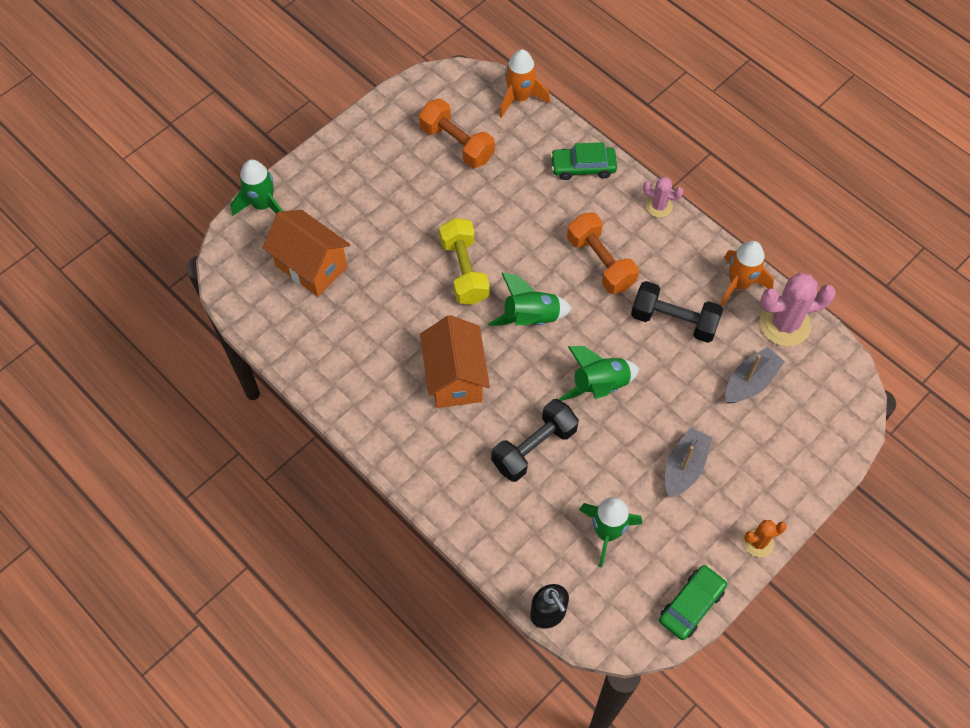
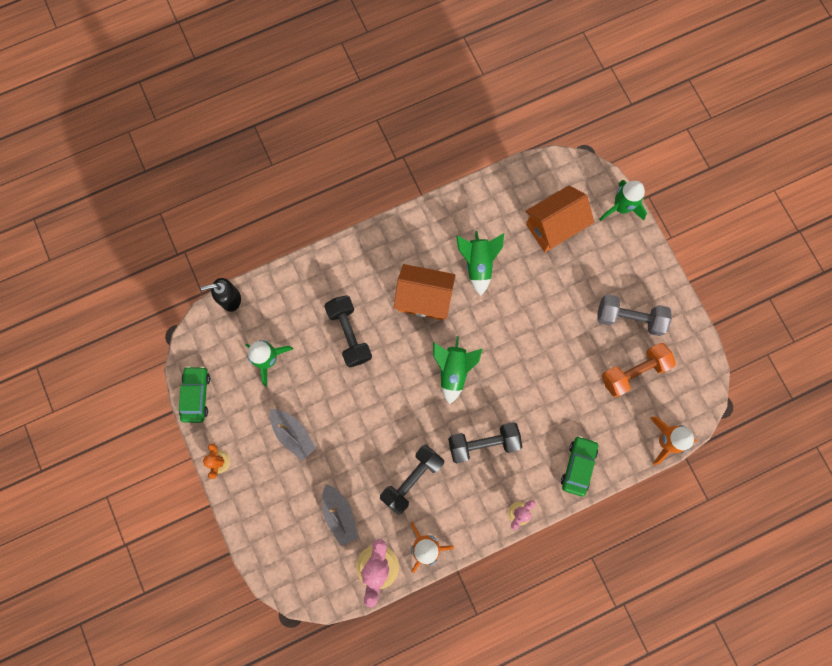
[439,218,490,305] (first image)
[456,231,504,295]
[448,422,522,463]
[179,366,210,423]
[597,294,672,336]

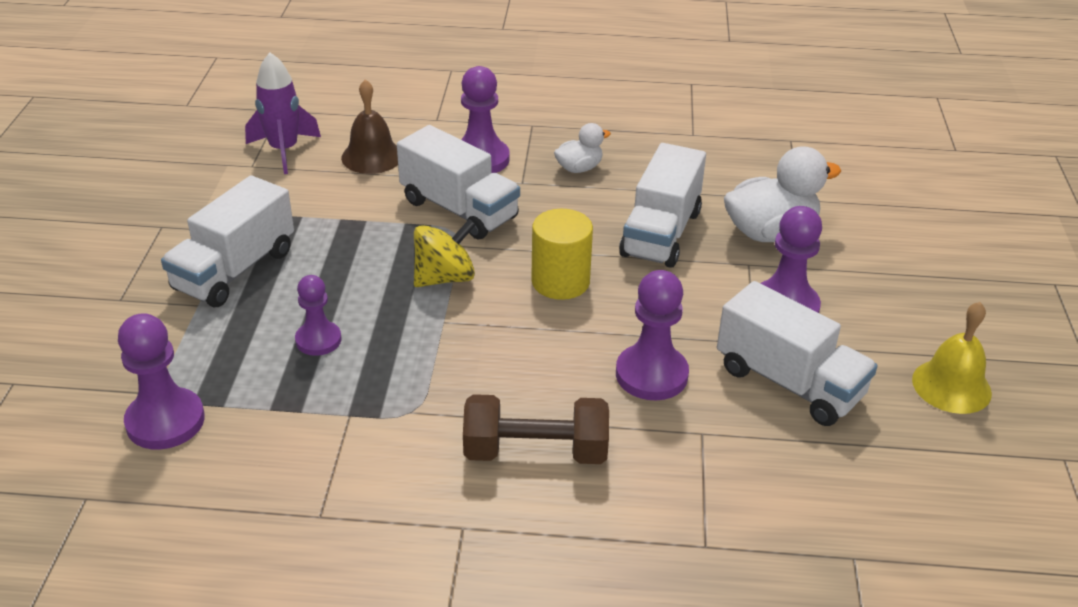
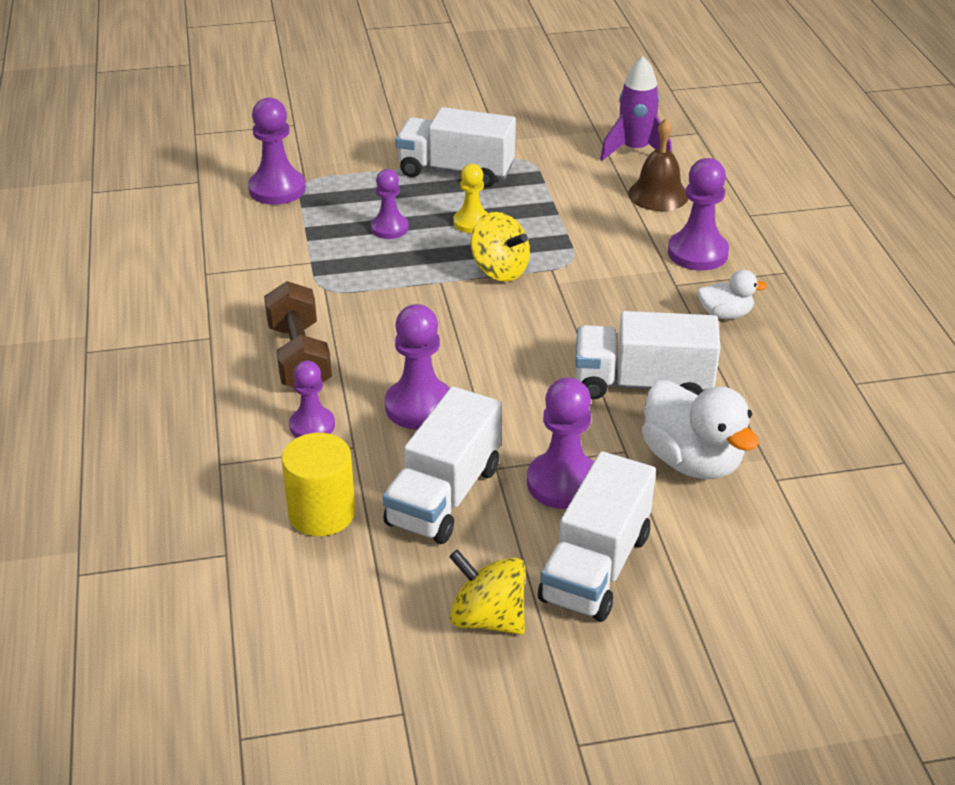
[538,451,656,622]
[281,433,355,536]
[697,270,767,319]
[449,549,525,635]
[289,361,335,438]
[453,164,488,233]

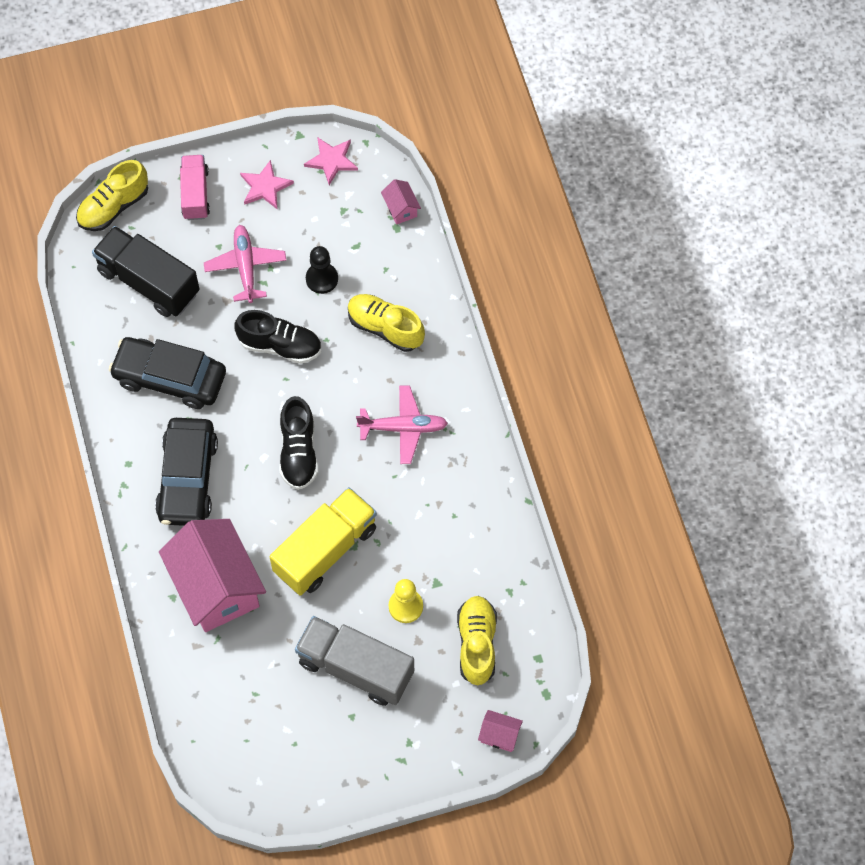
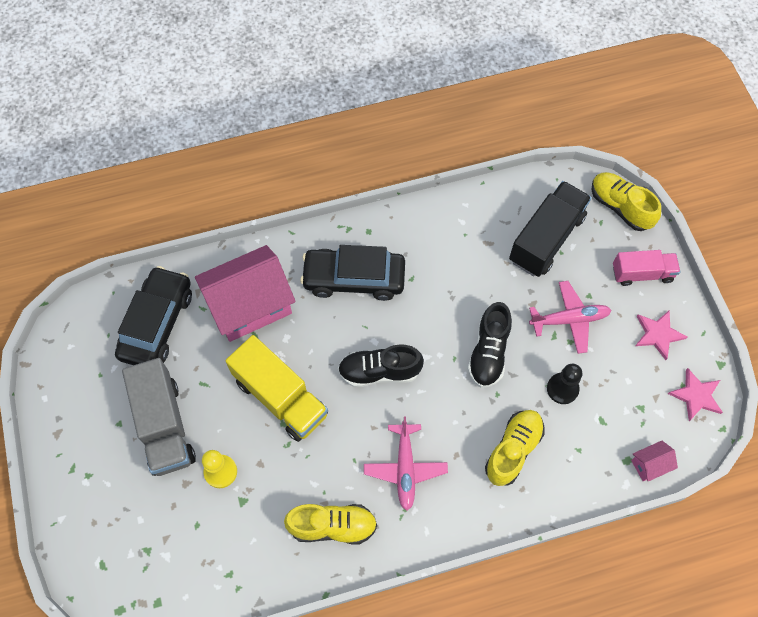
[115,266,192,365]
[122,358,196,476]
[284,504,377,544]
[478,710,523,752] (first image)

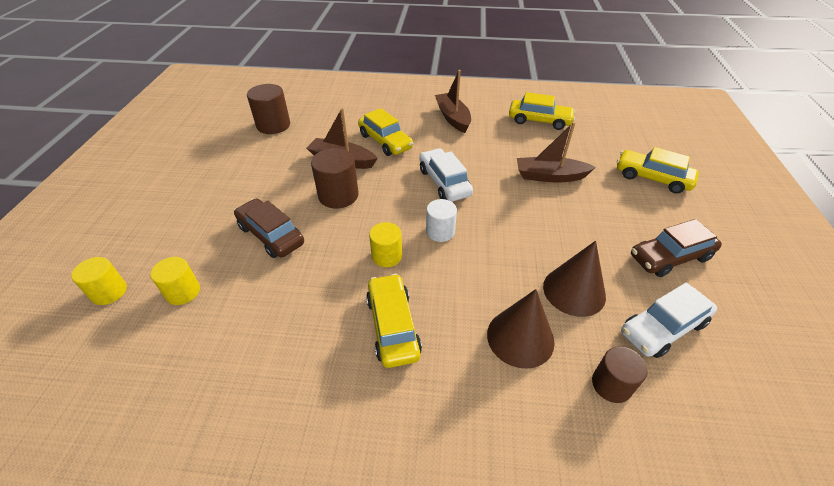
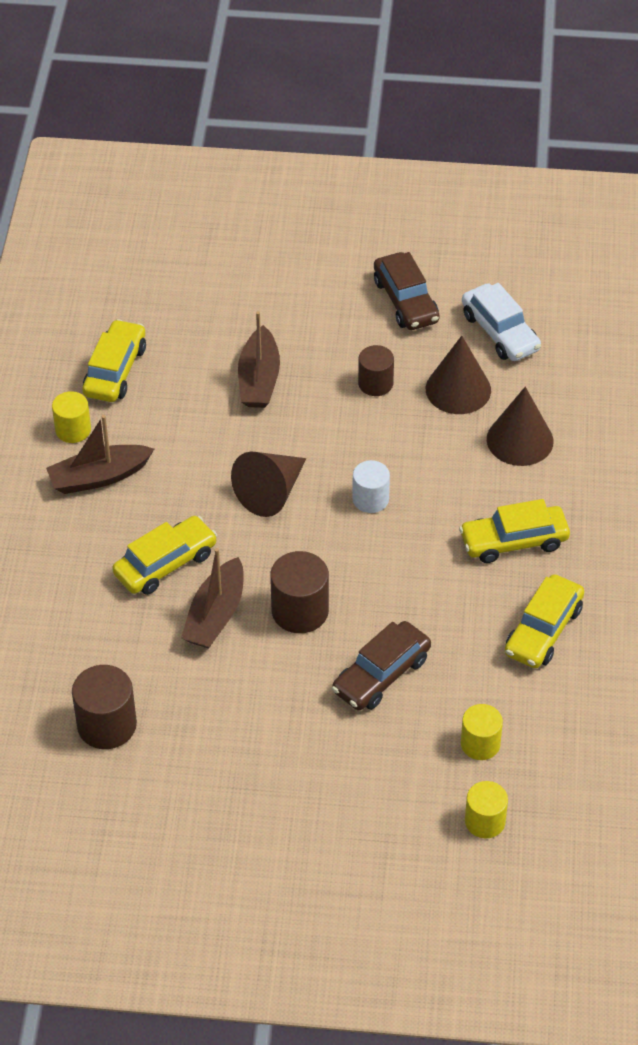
[52,391,91,443]
[231,452,306,517]
[358,345,394,396]
[505,574,584,668]

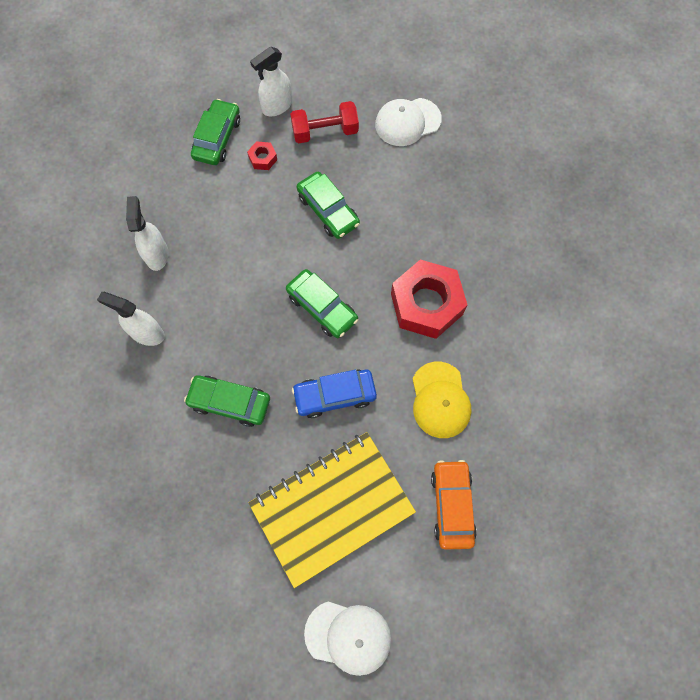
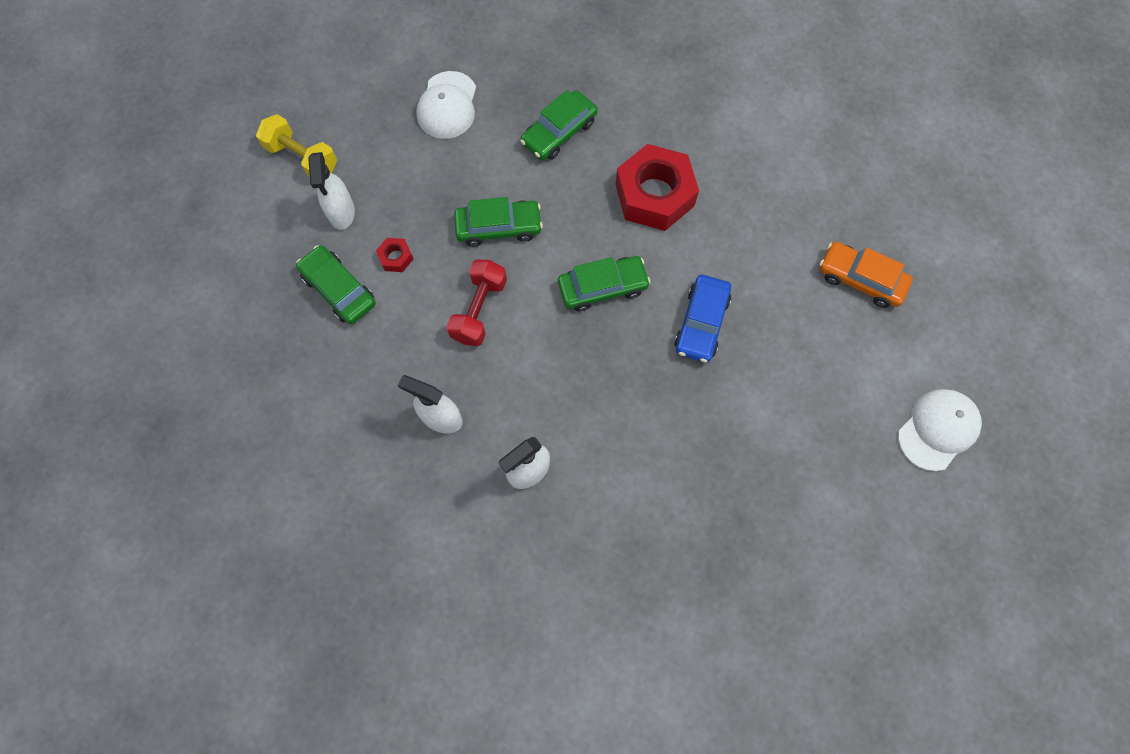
[520,90,598,160]
[248,432,416,588] (first image)
[446,260,507,346]
[413,362,472,438] (first image)
[256,114,337,177]

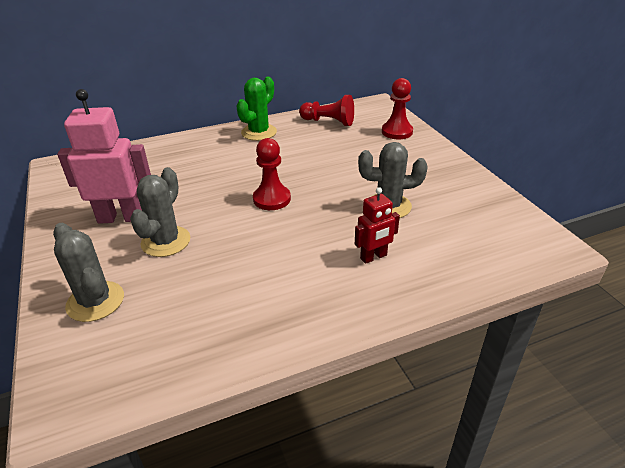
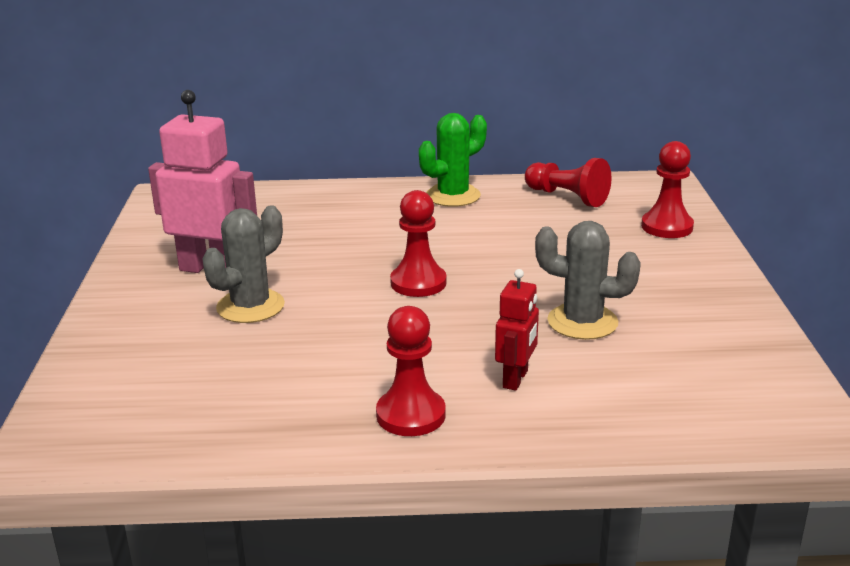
[53,223,124,322] (first image)
[495,269,539,391]
[376,306,446,436]

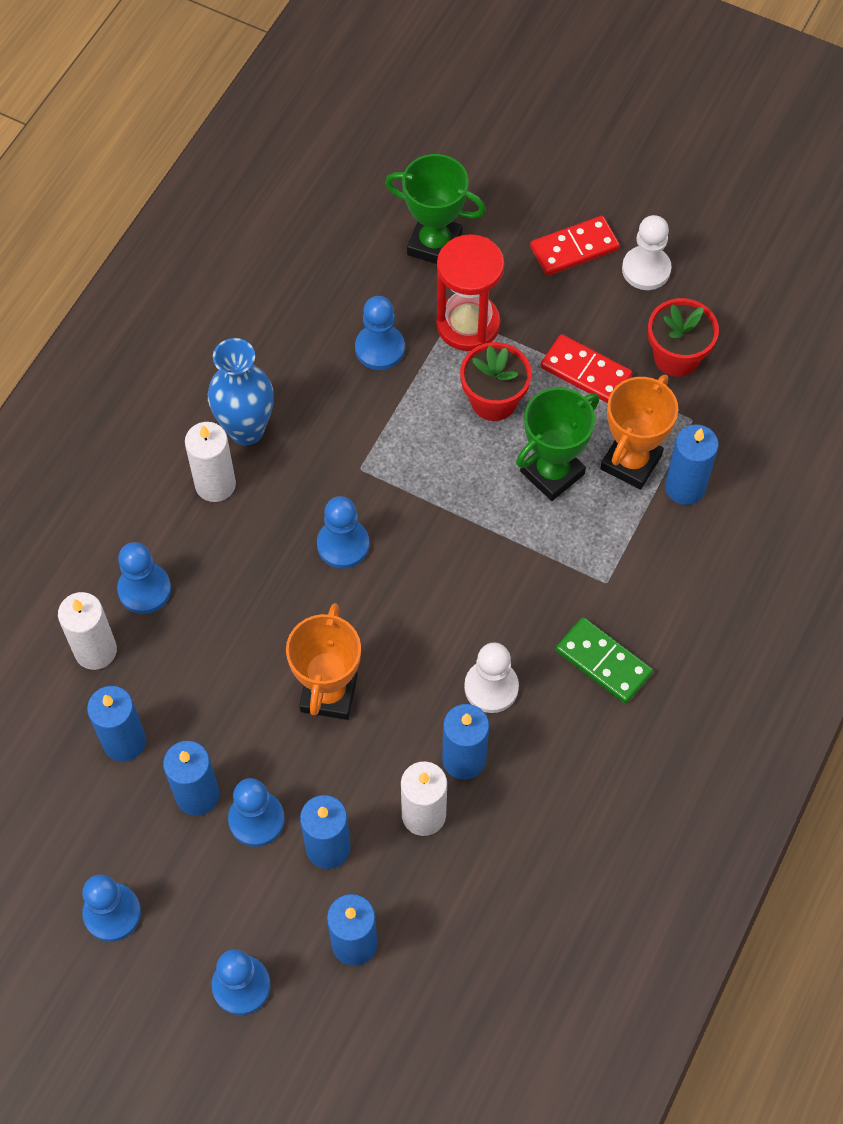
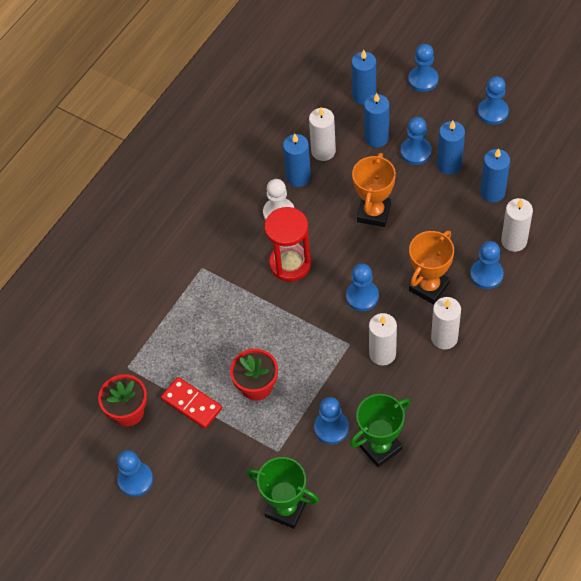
[208,338,274,445] (first image)
[264,207,311,281]
[350,394,410,468]
[530,216,620,276] (first image)
[556,617,653,704] (first image)
[409,231,454,305]
[117,450,153,497]
[665,425,719,505] (first image)
[369,313,397,366]

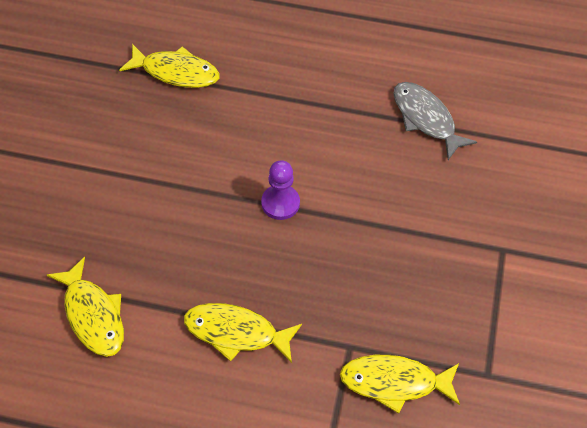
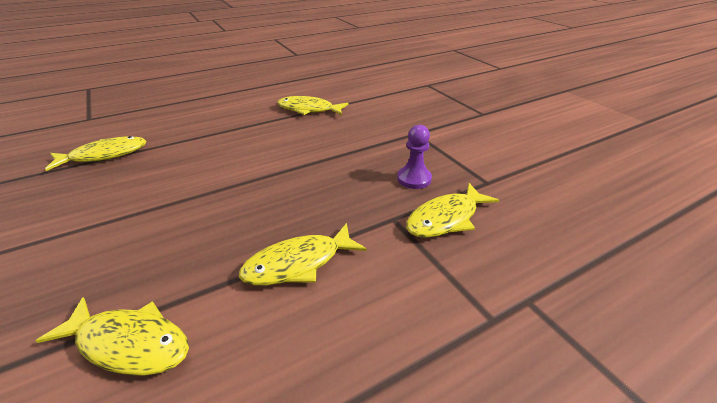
[397,125,432,189]
[277,96,349,115]

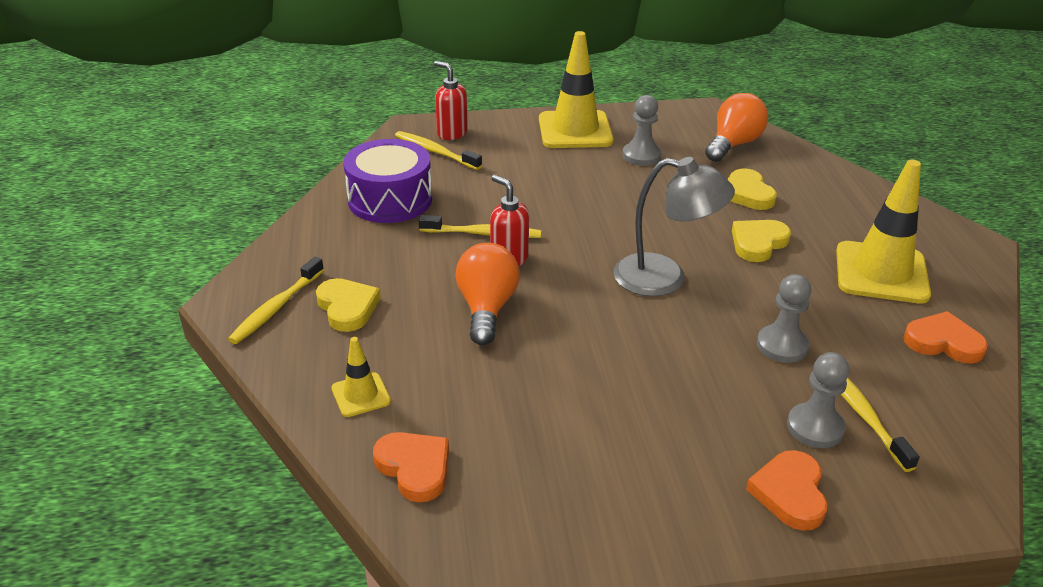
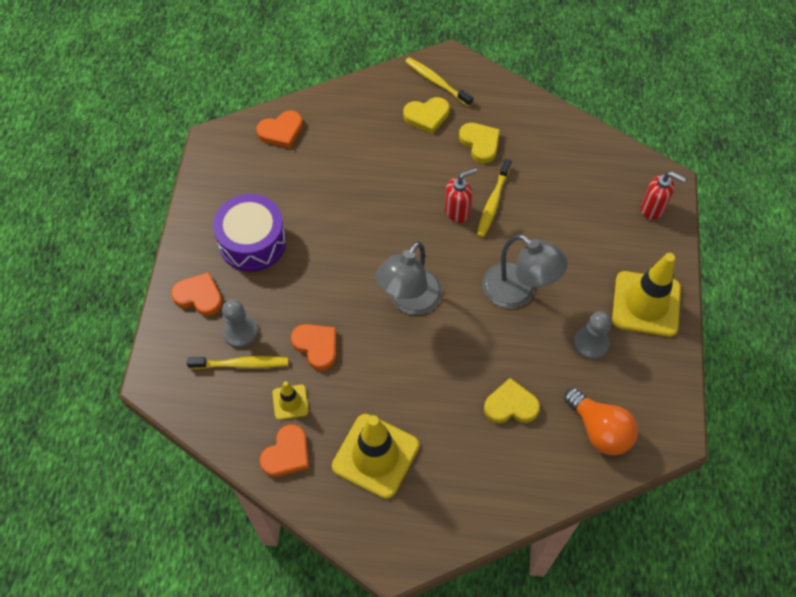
[272,381,309,420]
[213,194,286,272]
[395,131,482,170] (first image)
[641,171,686,220]
[455,243,520,345] (first image)
[459,123,500,164]
[291,324,336,371]
[482,234,568,308]

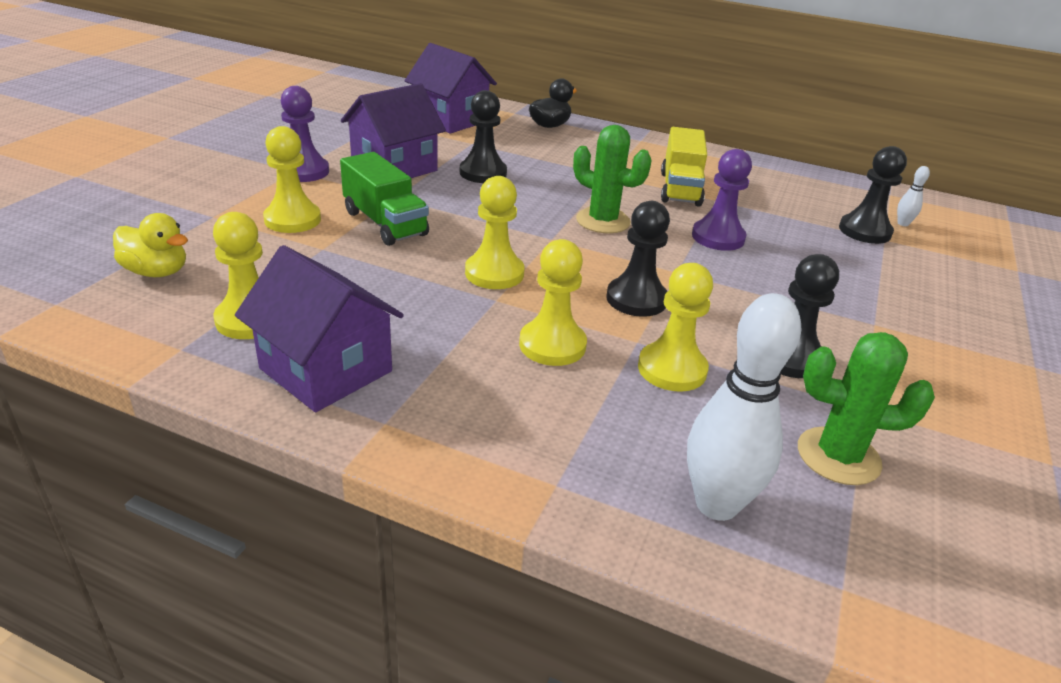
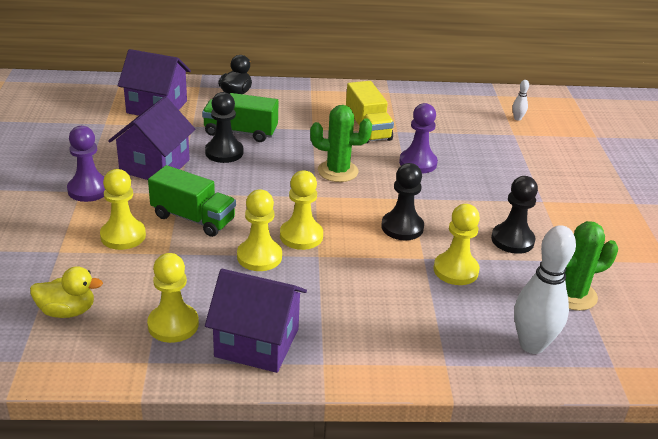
[237,190,282,271]
[839,146,907,244] (first image)
[202,93,278,142]

